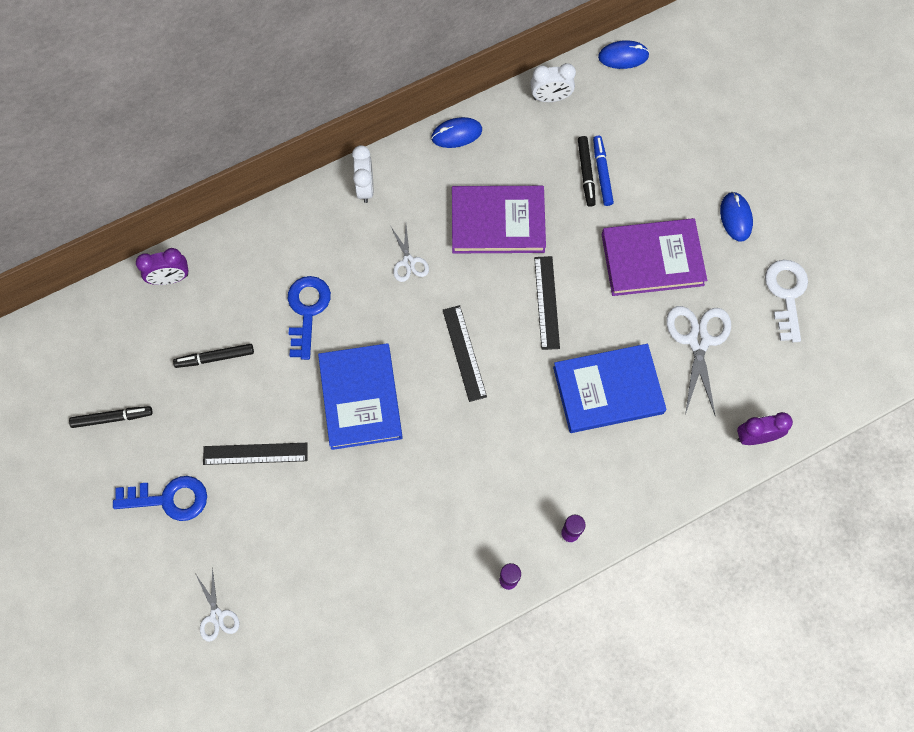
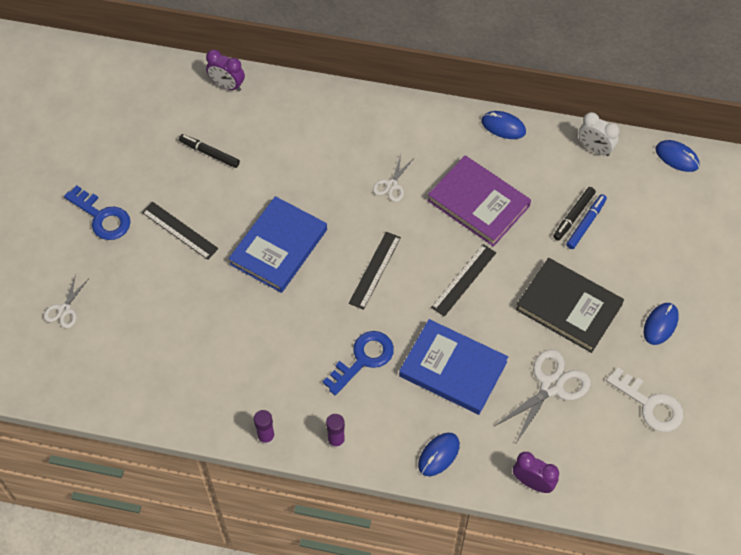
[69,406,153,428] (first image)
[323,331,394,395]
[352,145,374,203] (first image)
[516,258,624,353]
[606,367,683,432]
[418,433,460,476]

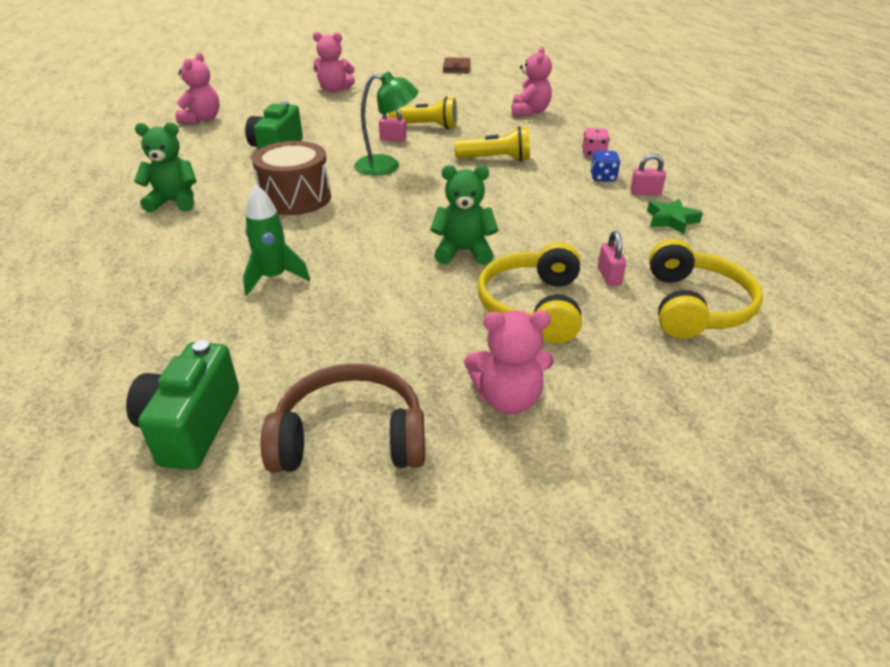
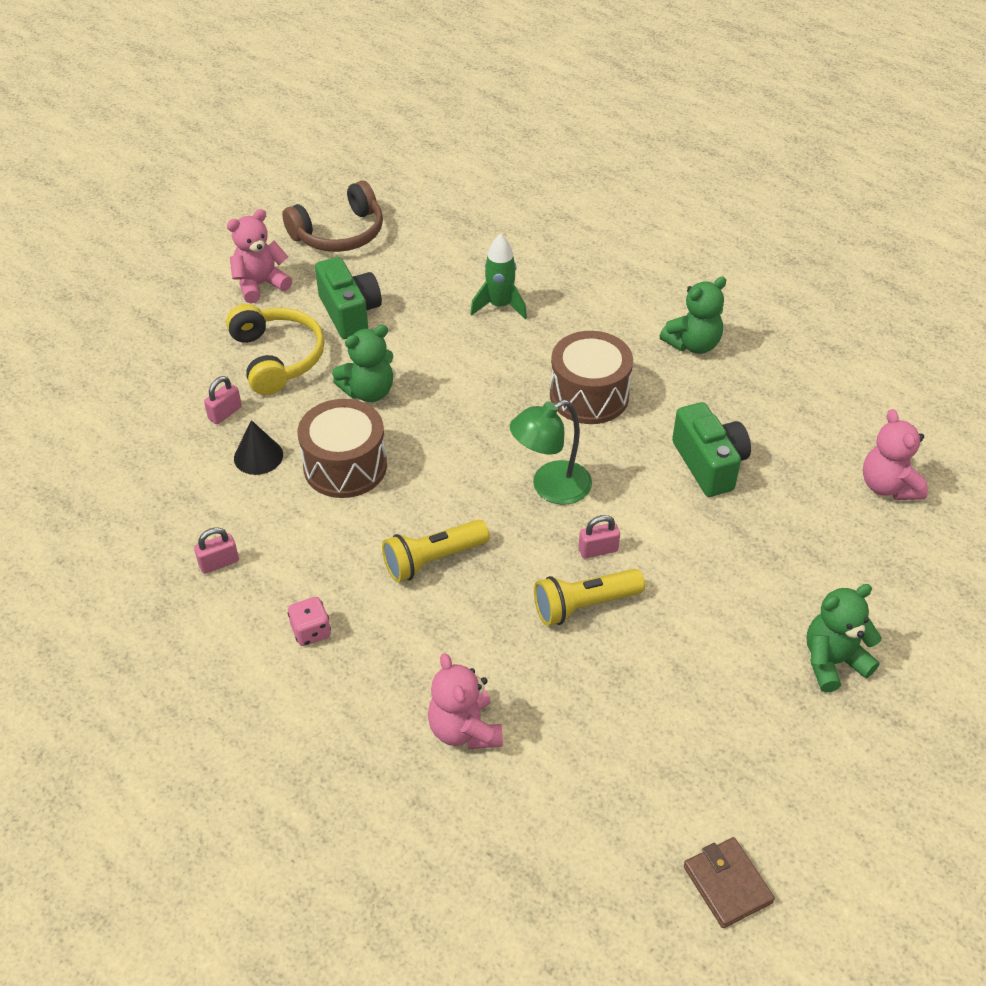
[315,257,382,339]
[807,584,882,693]
[590,151,621,182] (first image)
[204,376,242,424]
[647,199,703,234] (first image)
[649,239,763,338] (first image)
[234,420,283,475]
[298,399,387,498]

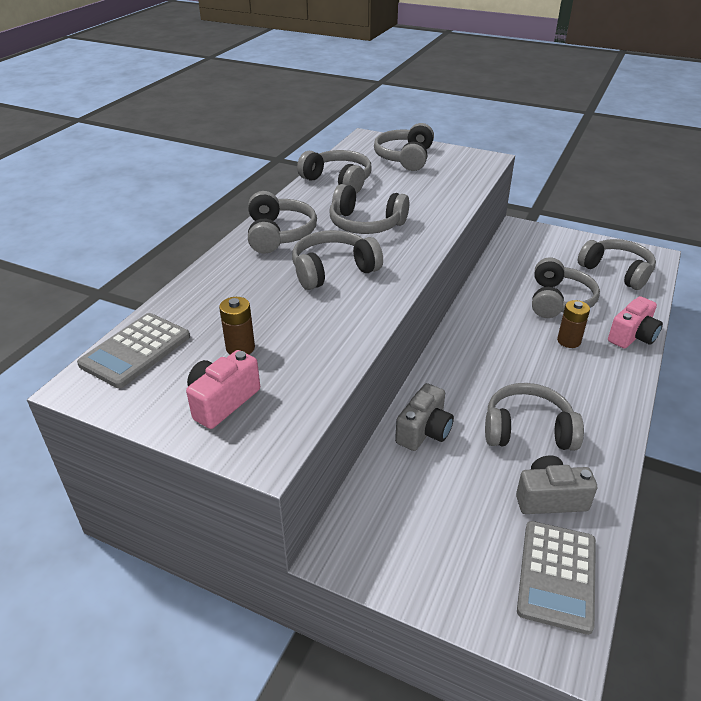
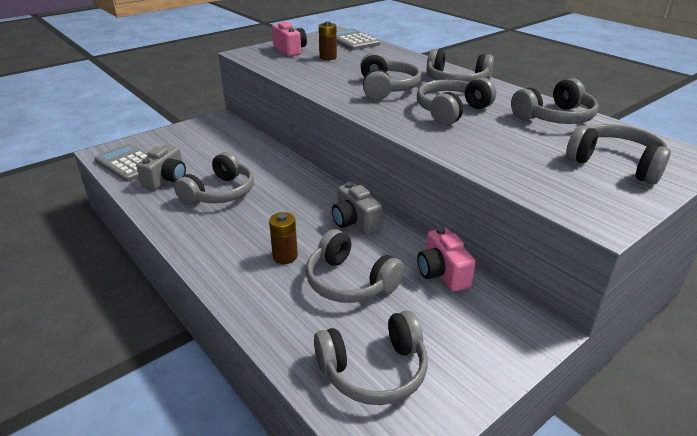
[332,182,382,235]
[417,227,476,292]

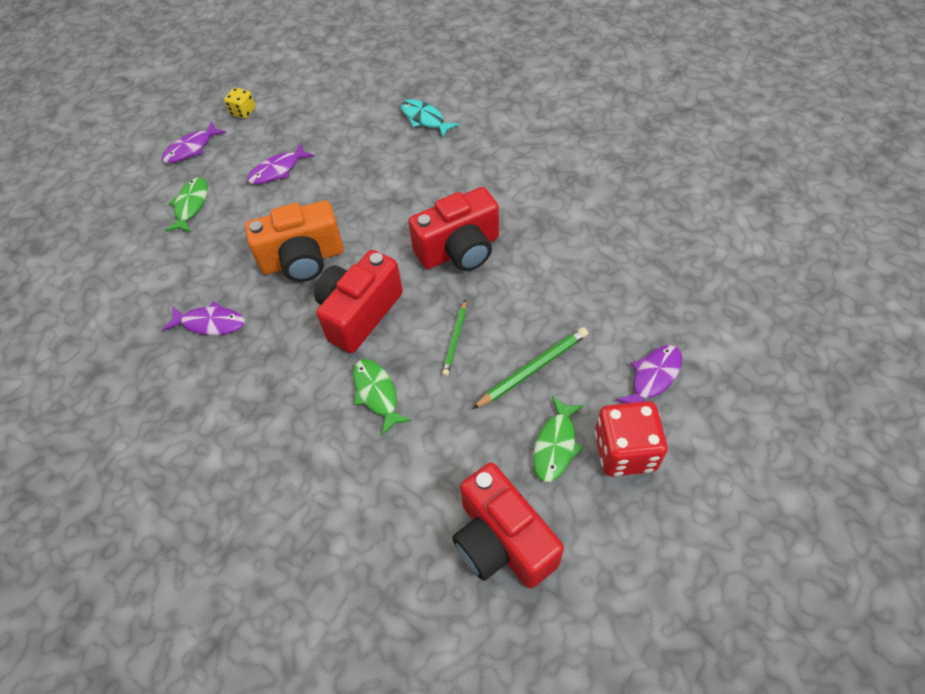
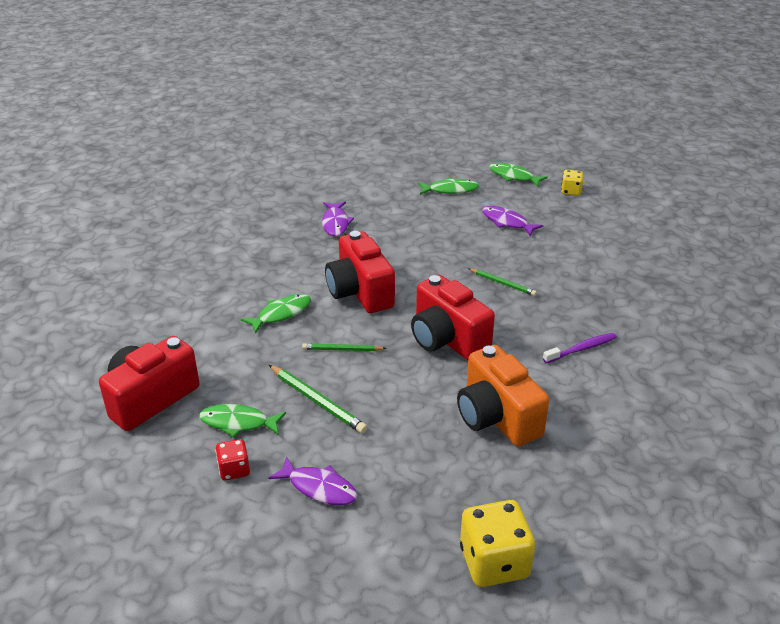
[489,163,548,187]
[457,345,549,446]
[325,231,395,313]
[401,99,459,137] (first image)
[216,439,250,481]
[460,500,535,587]
[468,268,537,296]
[543,333,617,363]

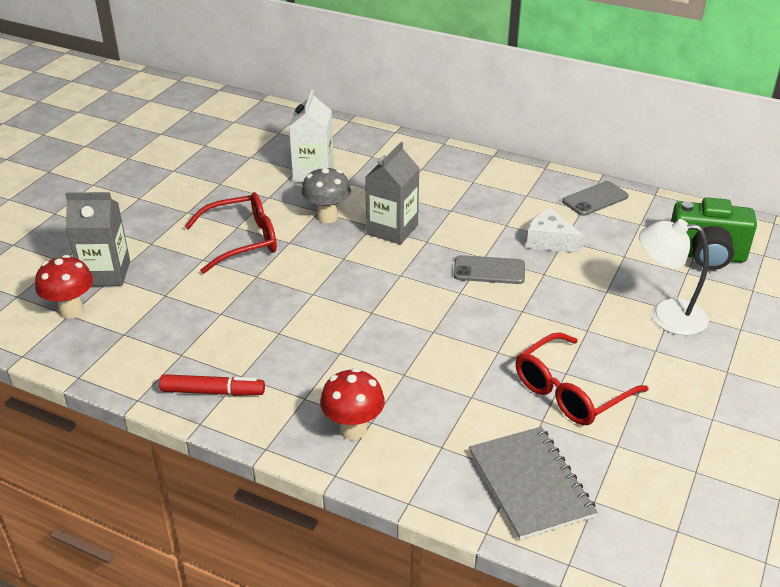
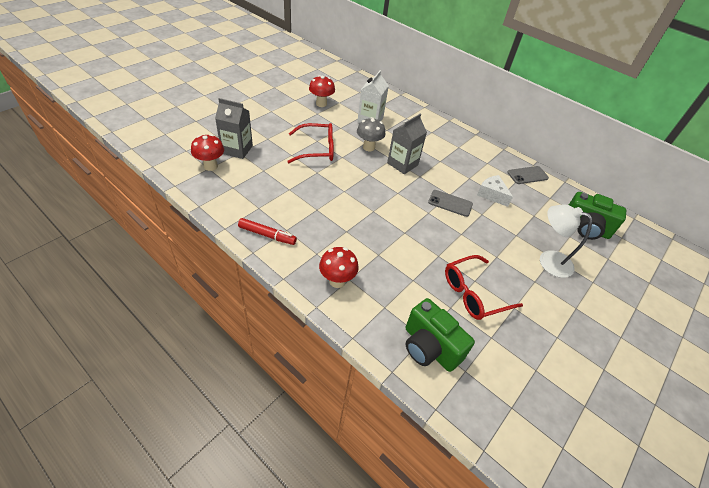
[406,298,475,372]
[309,75,335,107]

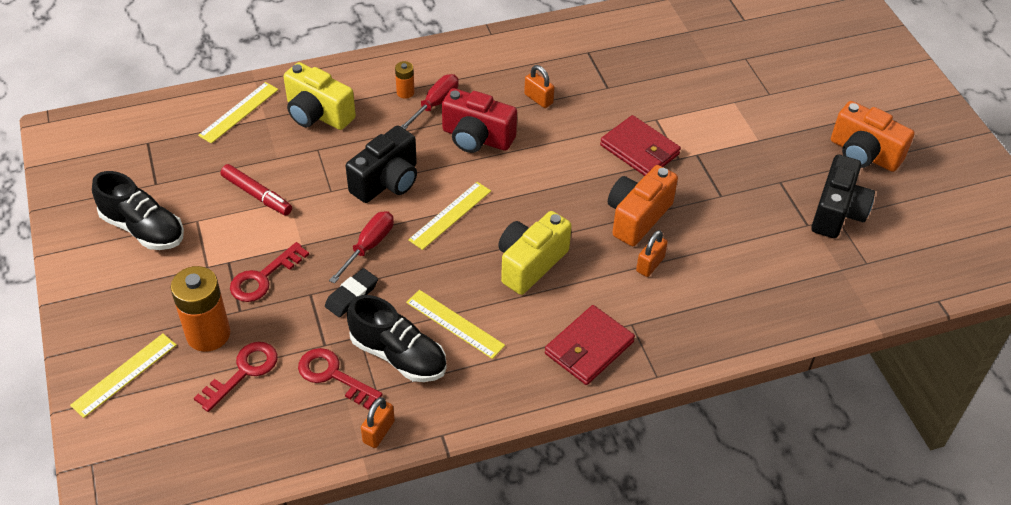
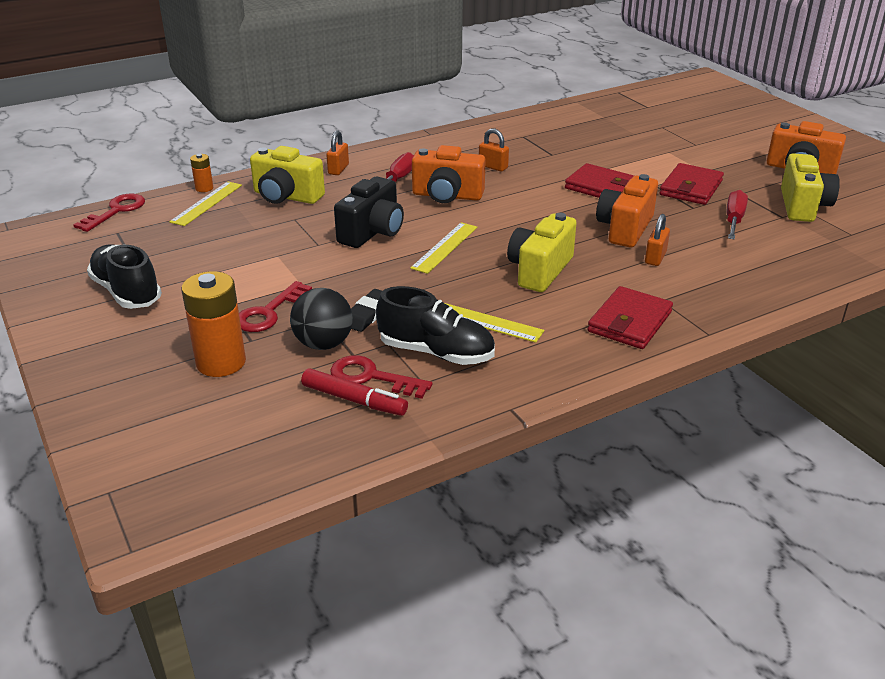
[70,334,176,418] (first image)
[87,244,162,309]
[73,193,145,232]
[301,368,408,416]
[727,190,748,240]
[326,130,349,175]
[190,154,213,192]
[412,145,486,203]
[781,153,840,222]
[290,288,353,350]
[660,163,724,205]

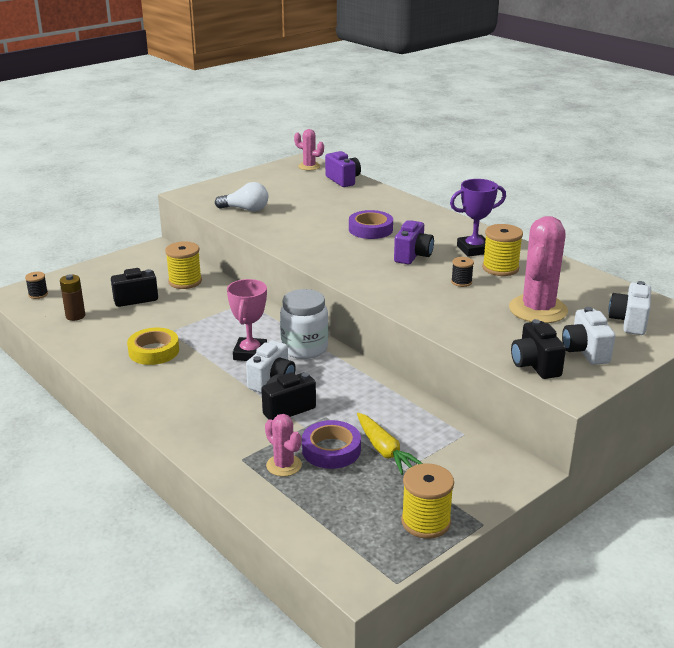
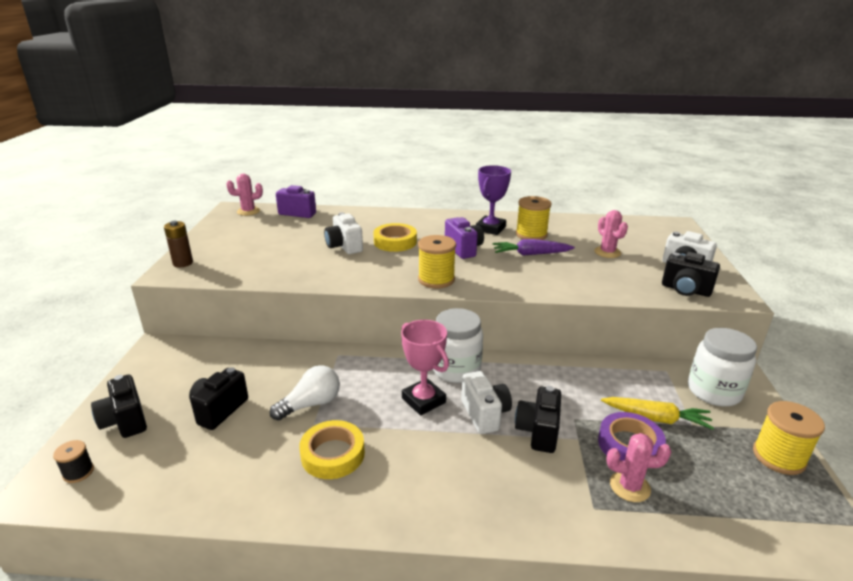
[164,221,193,267]
[418,235,456,288]
[270,365,340,421]
[373,223,417,252]
[493,239,575,256]
[594,210,628,258]
[324,212,363,254]
[91,375,147,438]
[688,328,757,406]

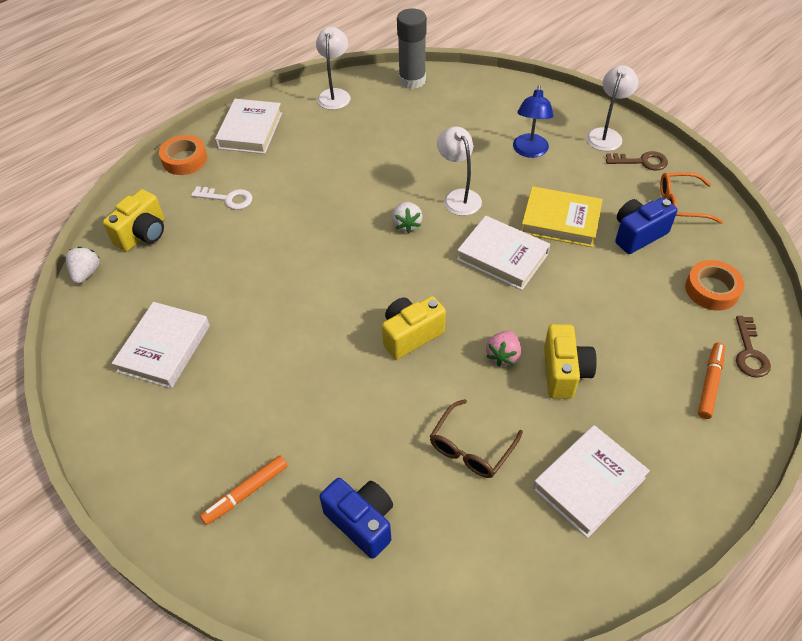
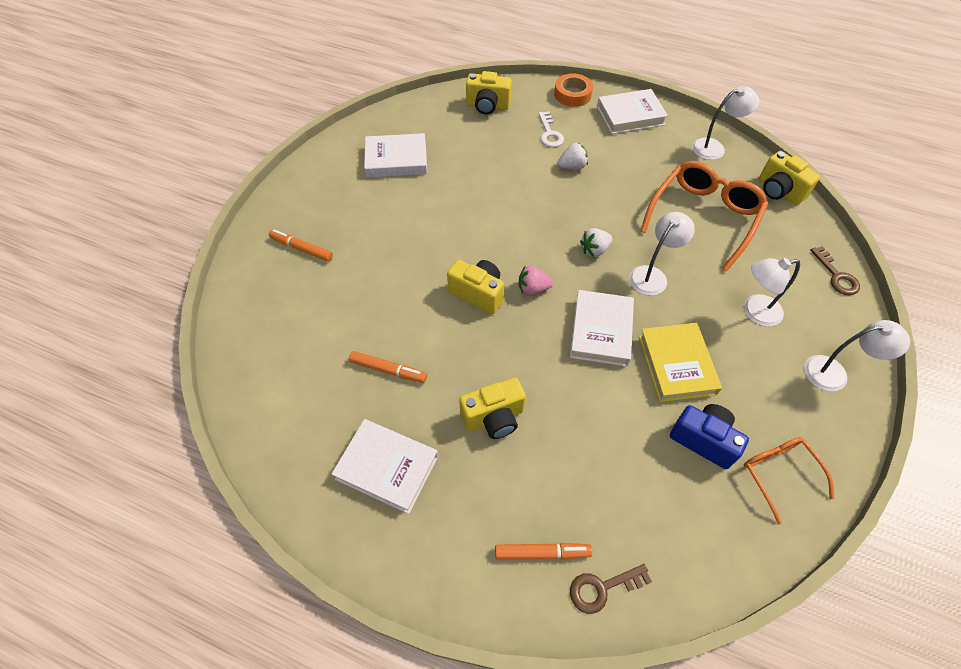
[558,143,588,169]
[320,478,393,559] (first image)
[759,151,820,205]
[349,351,427,383]
[519,265,553,296]
[744,258,800,327]
[810,246,860,295]
[685,260,744,311] (first image)
[640,161,768,271]

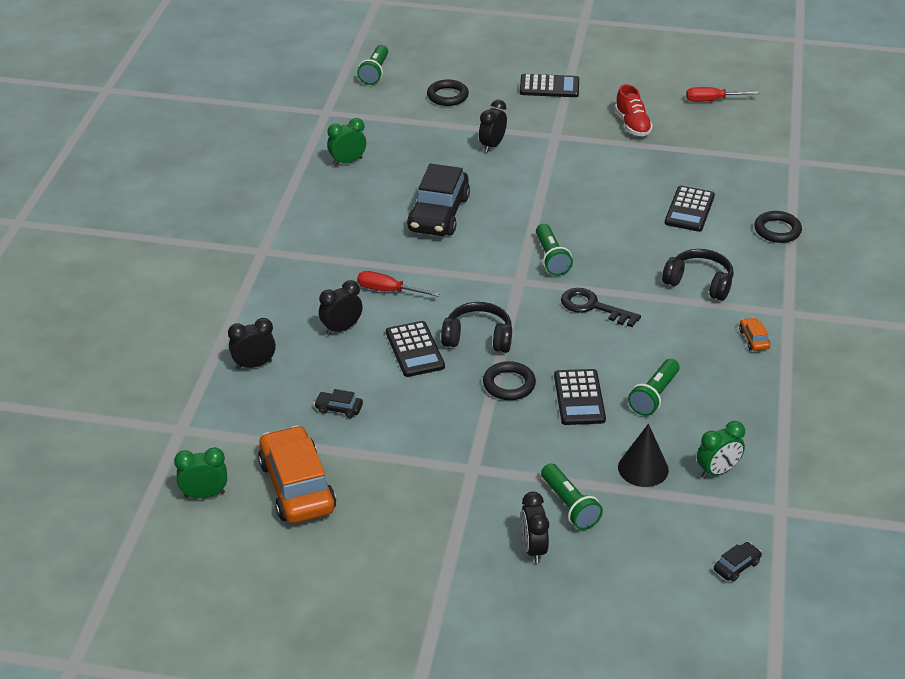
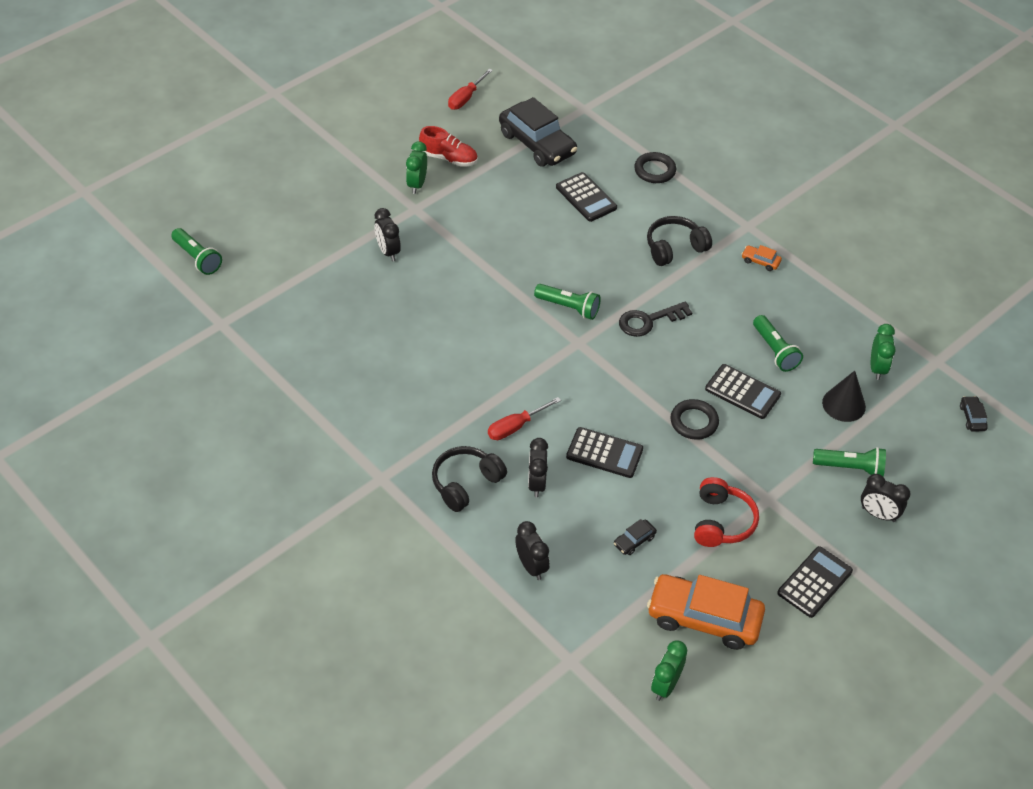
[515,521,550,580]
[406,141,427,194]
[499,97,577,167]
[427,79,469,106] (first image)
[432,446,507,512]
[777,546,853,618]
[694,477,759,547]

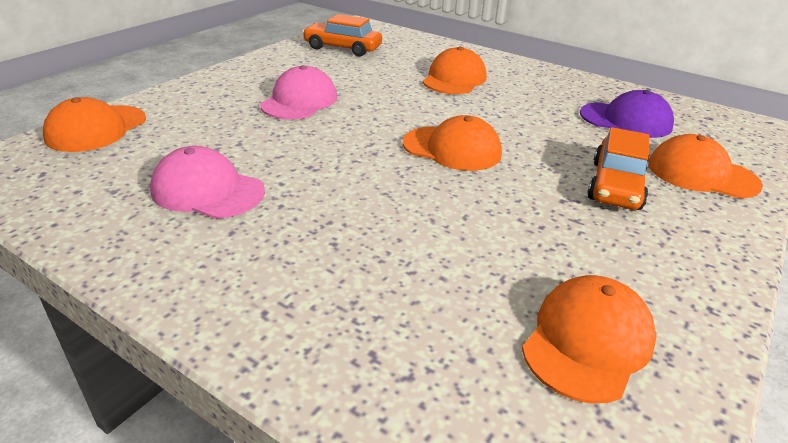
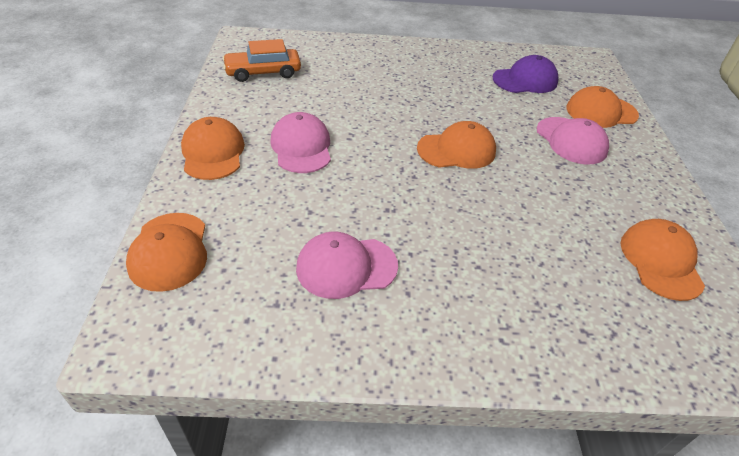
[181,117,245,180]
[536,117,609,164]

